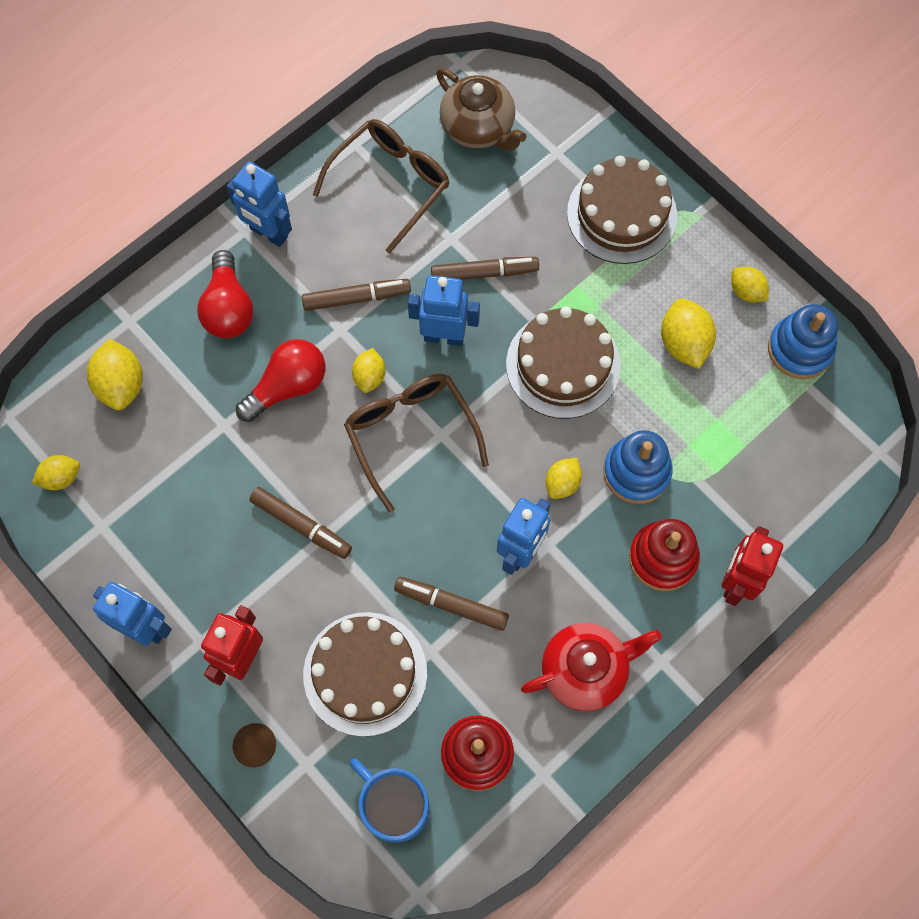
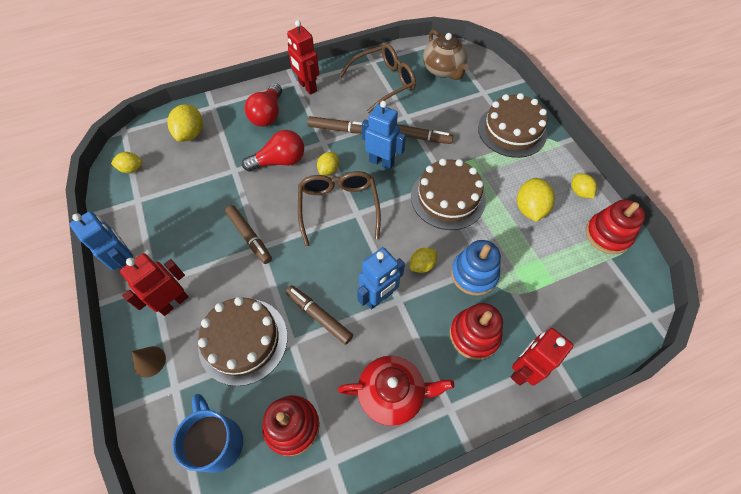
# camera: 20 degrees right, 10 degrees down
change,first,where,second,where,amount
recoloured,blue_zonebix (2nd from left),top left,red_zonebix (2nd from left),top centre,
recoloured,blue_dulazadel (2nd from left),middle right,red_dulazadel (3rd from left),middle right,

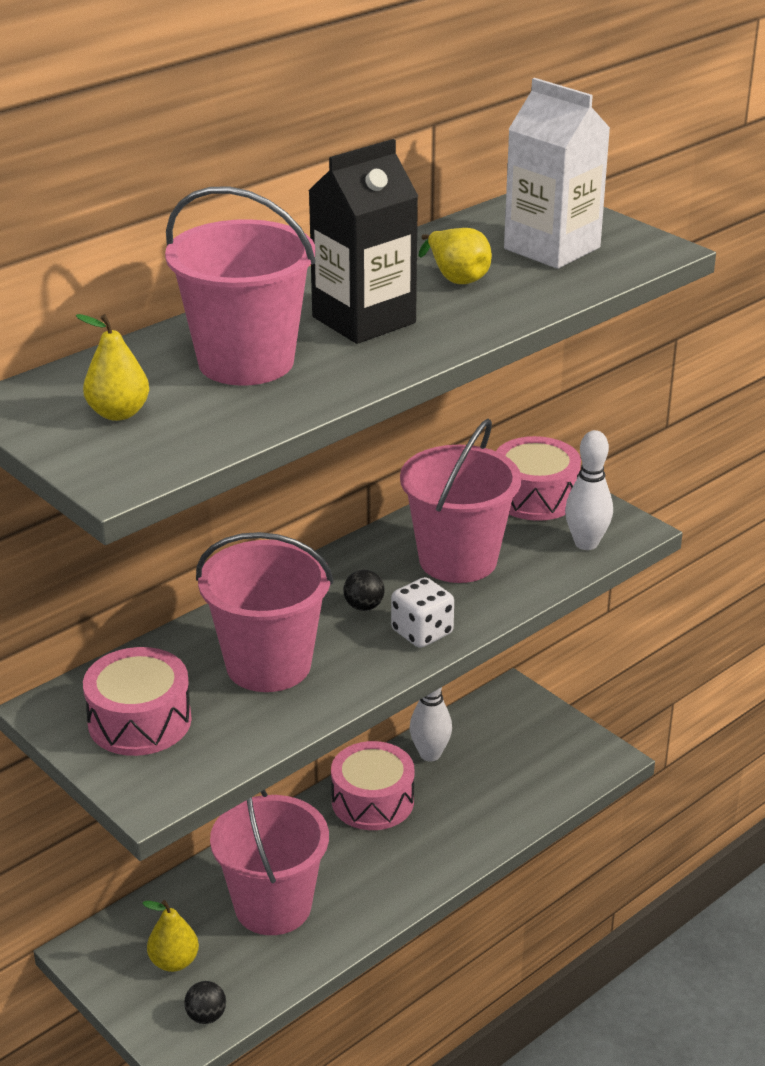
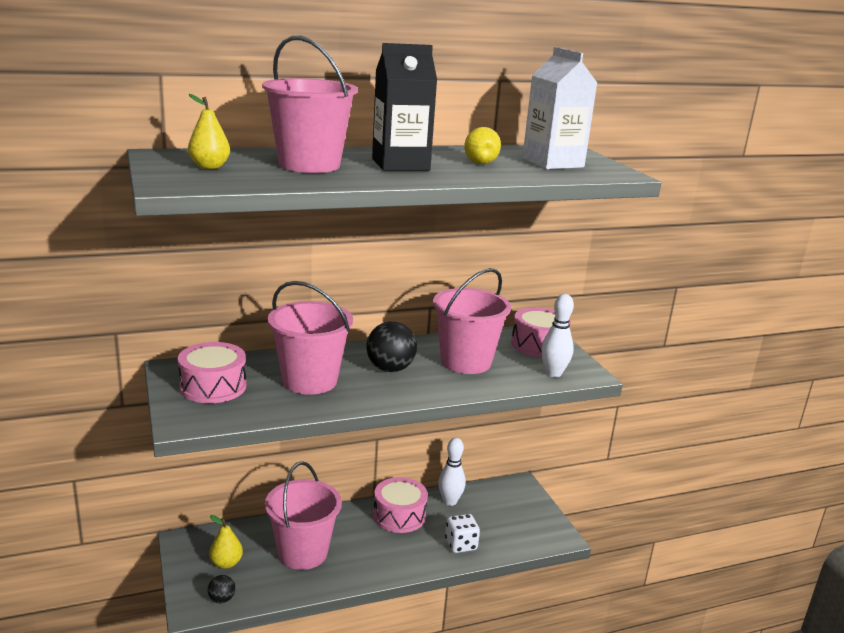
# camera: 20 degrees right, 10 degrees down
change,first,where,second,where,amount
moved,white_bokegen,centre,,bottom centre,
resized,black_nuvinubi (2nd from left),centre,,centre,x1.90

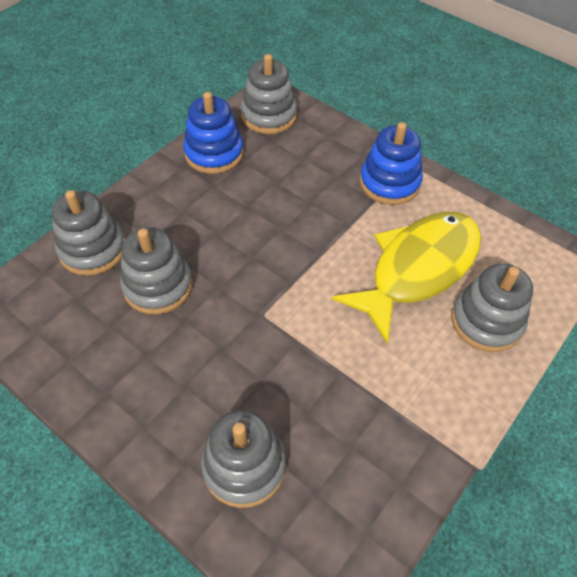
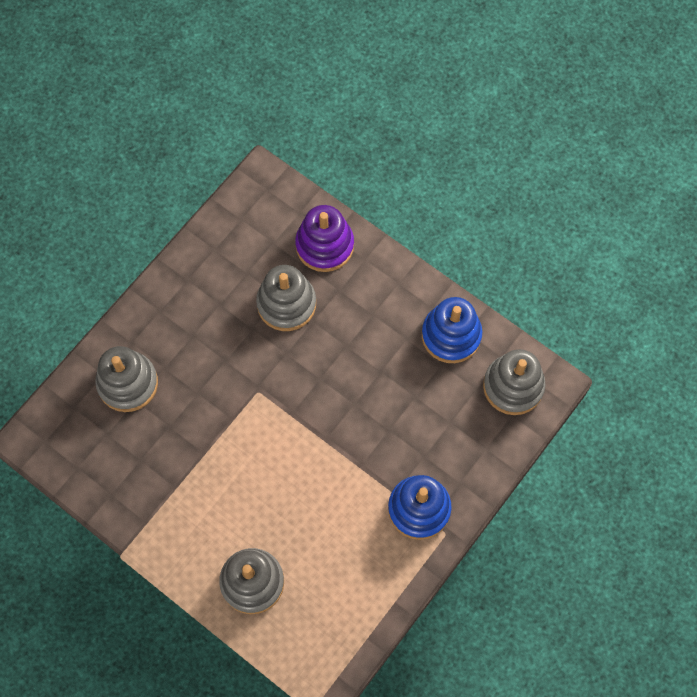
# camera: 90 degrees right, 15 degrees up
change,first,where,second,where,amount
removed,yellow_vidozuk,middle right,,,
recoloured,grey_dulazadel (1st from left),middle left,purple_dulazadel,centre,

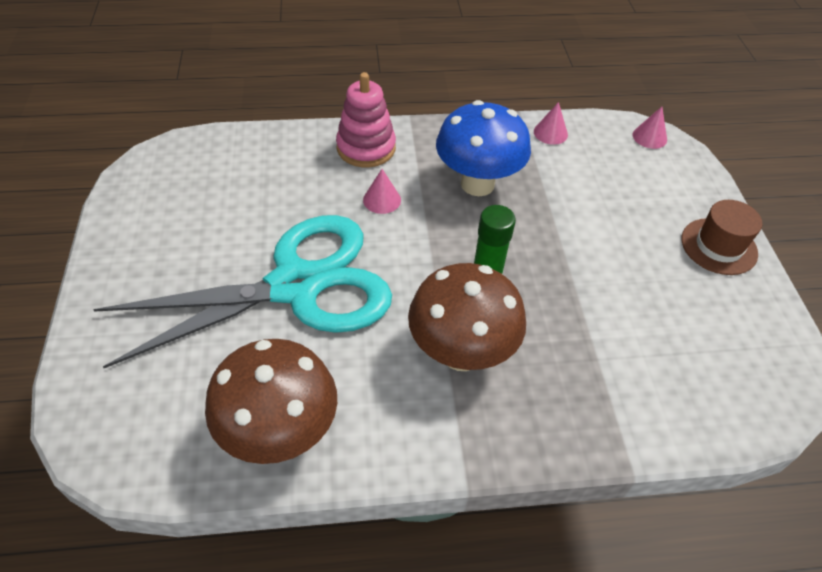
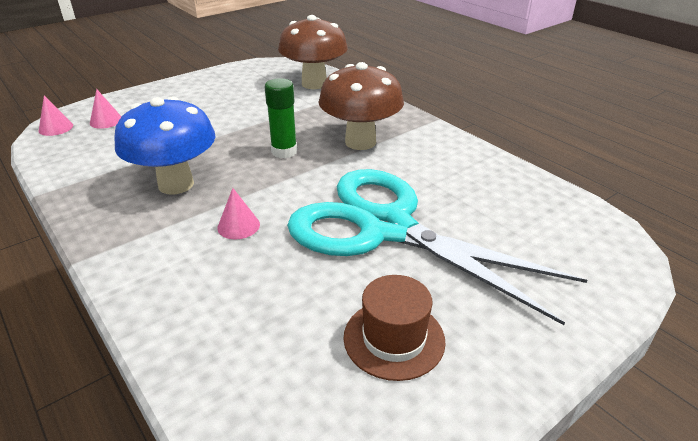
# camera: 120 degrees left, 15 degrees down
change,first,where,second,where,amount
removed,pink_dulazadel,top centre,,,
moved,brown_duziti (1st from left),bottom left,,top centre,
moved,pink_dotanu (2nd from left),top right,,top left,
moved,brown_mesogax,middle right,,bottom centre,

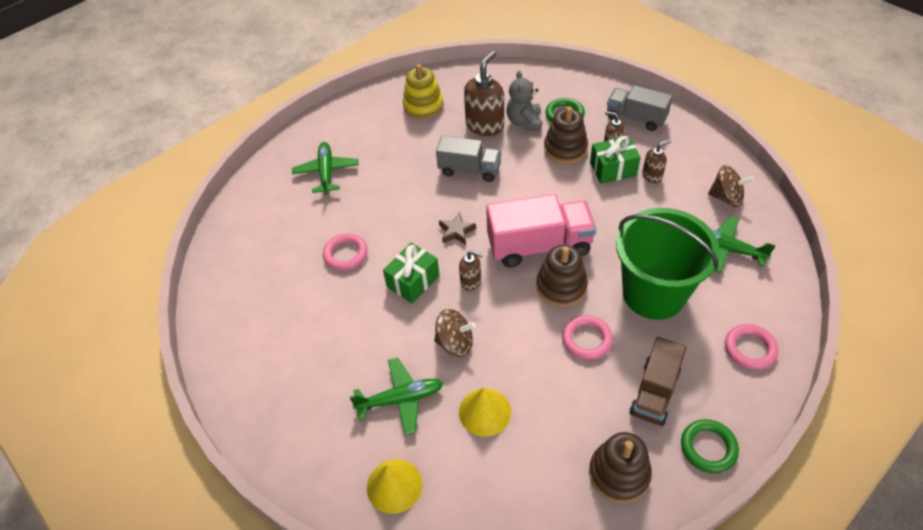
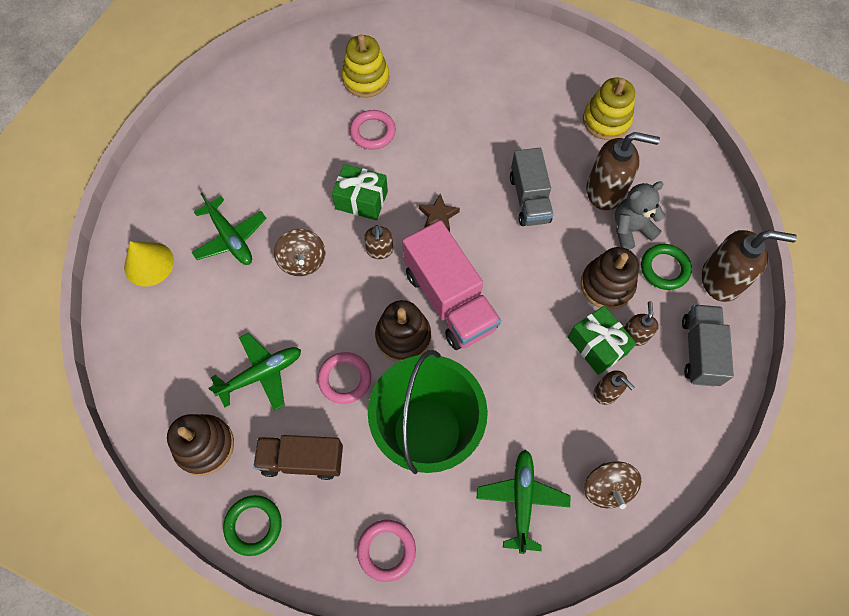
# camera: 65 degrees right, 15 degrees up
change,first,where,second,where,amount
removed,yellow_dotanu (2nd from left),bottom centre,,,
added,,,yellow_dulazadel (1st from left),top centre,
added,,,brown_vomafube (5th from left),middle right,
moved,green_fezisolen (1st from left in the first image),top centre,green_fezisolen (2nd from left),middle left,

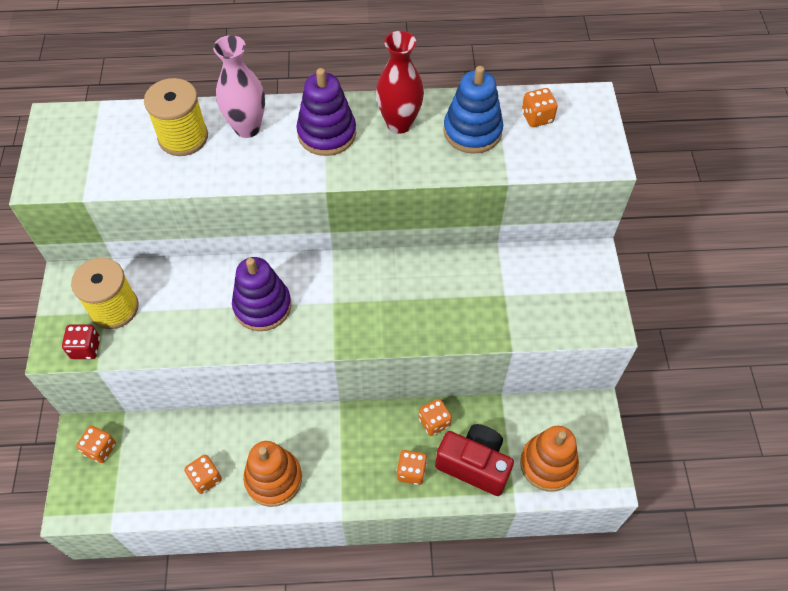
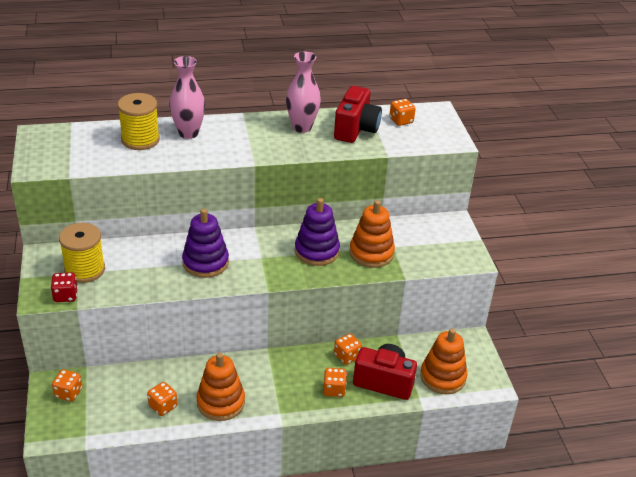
# camera: 10 degrees left, 20 degrees down
change,first,where,second,where,amount
added,,,orange_dulazadel (2nd from left),centre,
moved,purple_dulazadel (2nd from left),top centre,,centre,
replaced,blue_dulazadel,top centre,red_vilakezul (1st from left),top centre,
recoloured,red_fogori,top centre,pink_fogori (2nd from left),top centre,

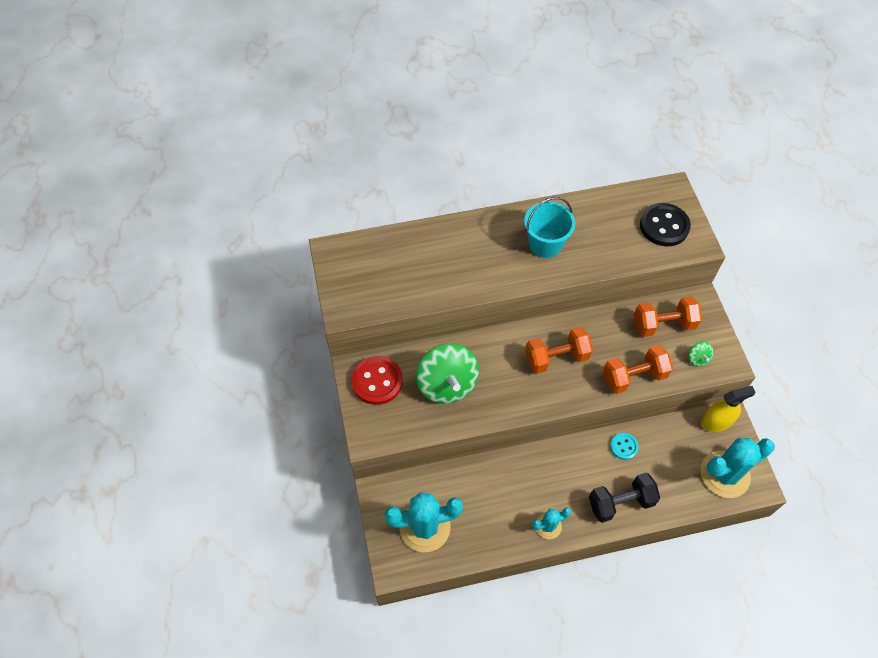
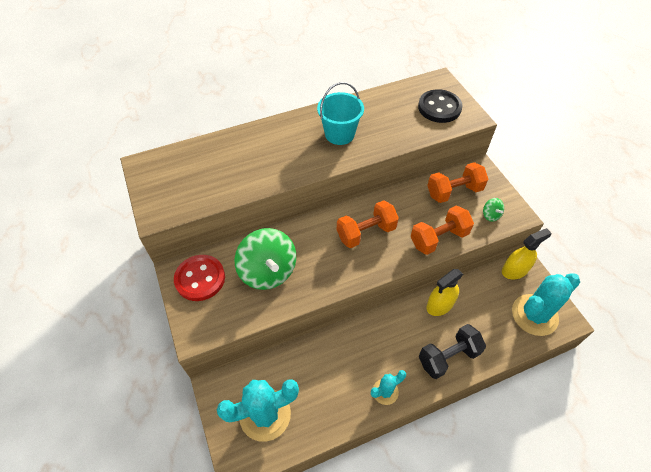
# camera: 10 degrees left, 5 degrees down
change,first,where,second,where,amount
replaced,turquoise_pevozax,bottom right,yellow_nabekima (1st from left),middle right,

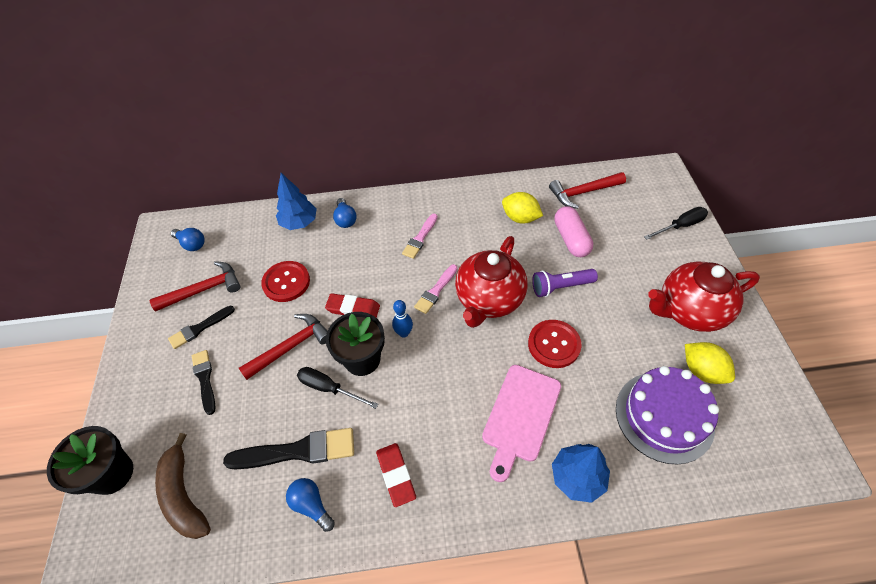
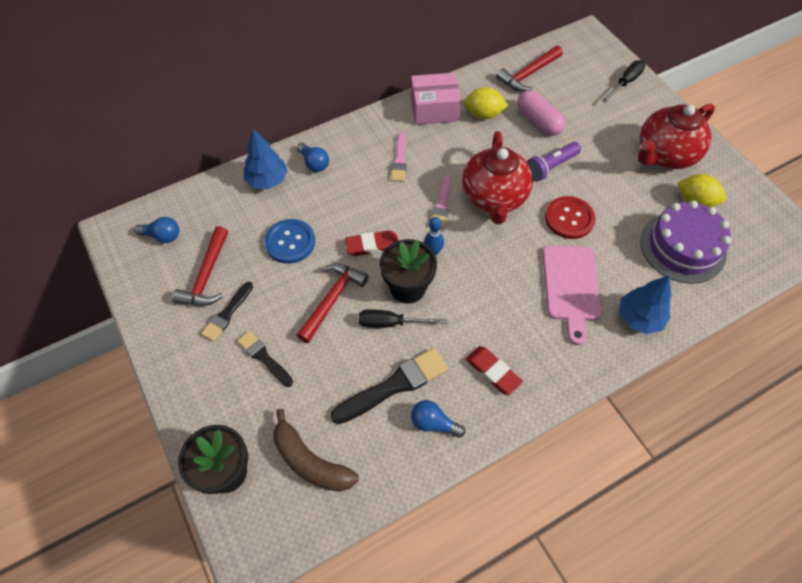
# camera: 25 degrees left, 5 degrees up
change,first,where,second,where,amount
added,,,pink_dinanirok,top centre,
recoloured,red_pevozax (1st from left),middle left,blue_pevozax,centre,
turned,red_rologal (1st from left),middle left,,middle left,150 degrees clockwise

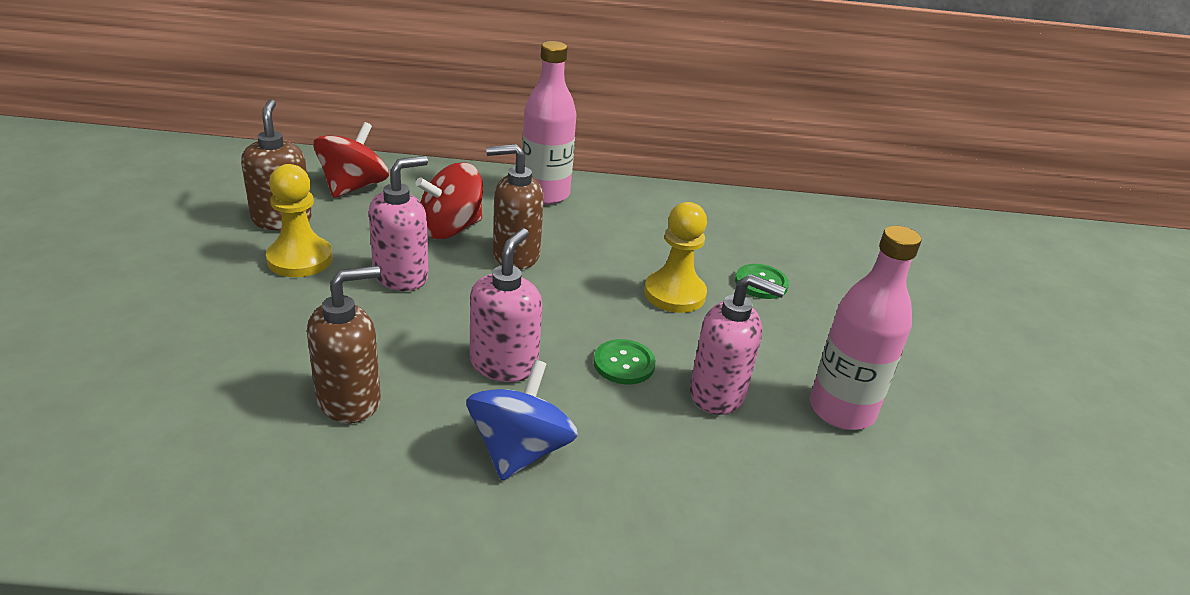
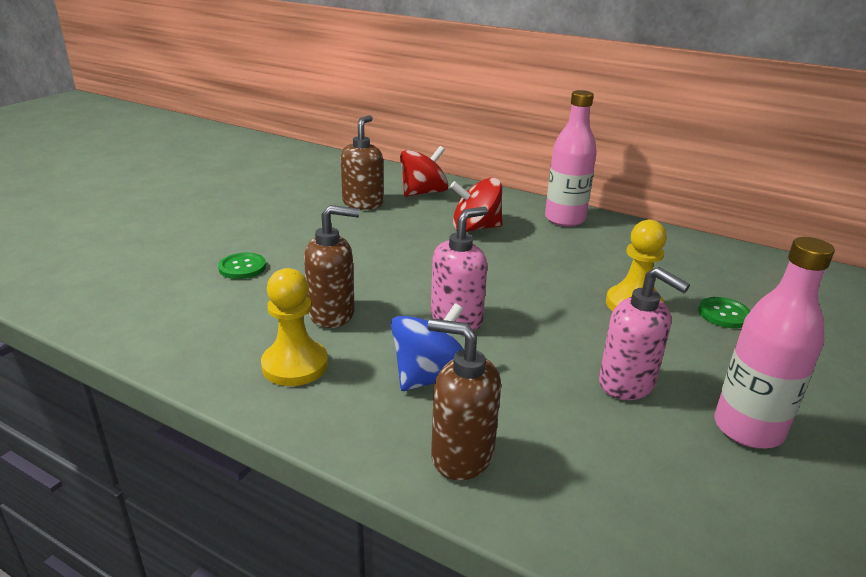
# camera: 30 degrees right, 5 degrees down
change,first,where,second,where,amount
removed,pink_vomafube (1st from left),centre,,,
moved,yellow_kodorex (1st from left),middle left,,centre,
moved,brown_vomafube (3rd from left),centre,,bottom centre,
moved,green_pevozax (1st from left),centre,,middle left,

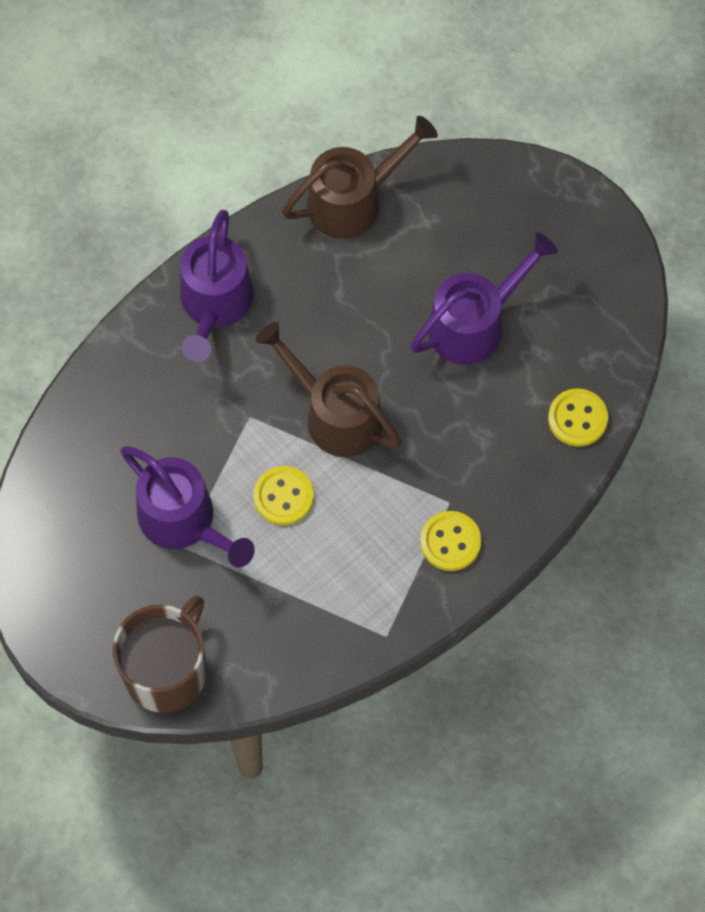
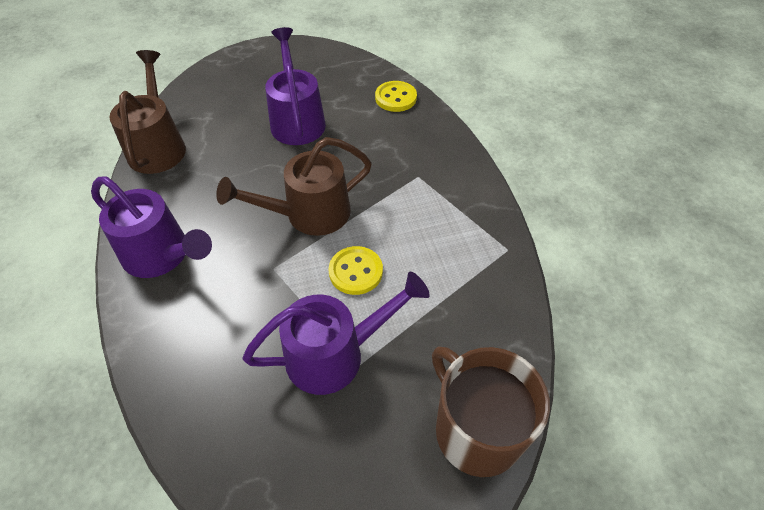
# camera: 65 degrees left, 15 degrees down
change,first,where,second,where,amount
removed,yellow_pevozax (2nd from left),centre,,,

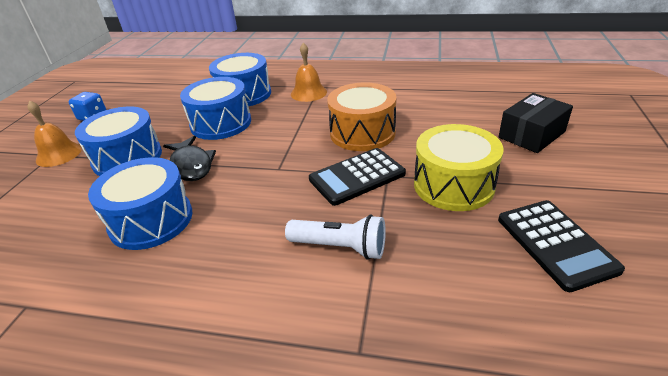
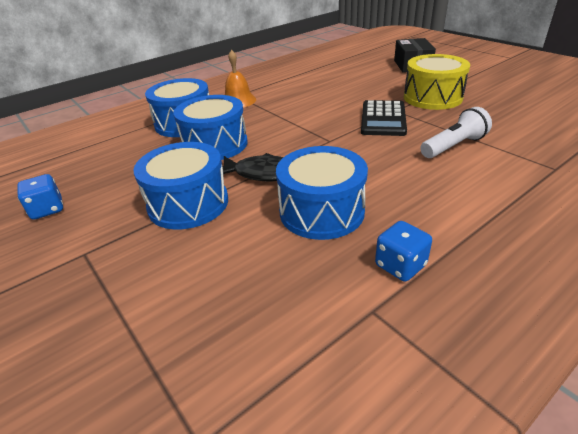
# camera: 50 degrees left, 0 degrees up
change,first,where,second,where,amount
removed,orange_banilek (1st from left),middle left,,,
removed,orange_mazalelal,top centre,,,
removed,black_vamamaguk (2nd from left),middle right,,,
added,,,blue_bokegen (2nd from left),middle right,

